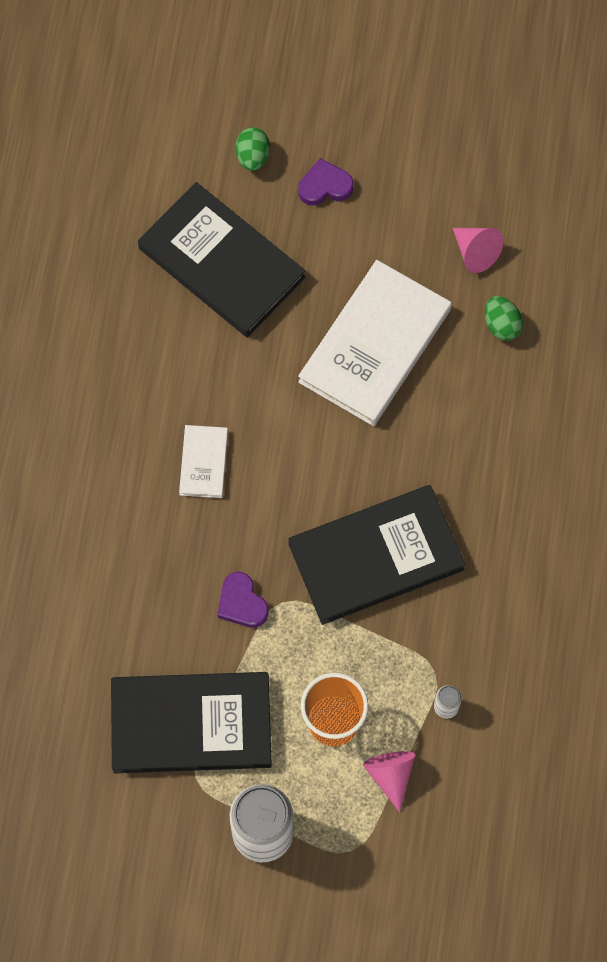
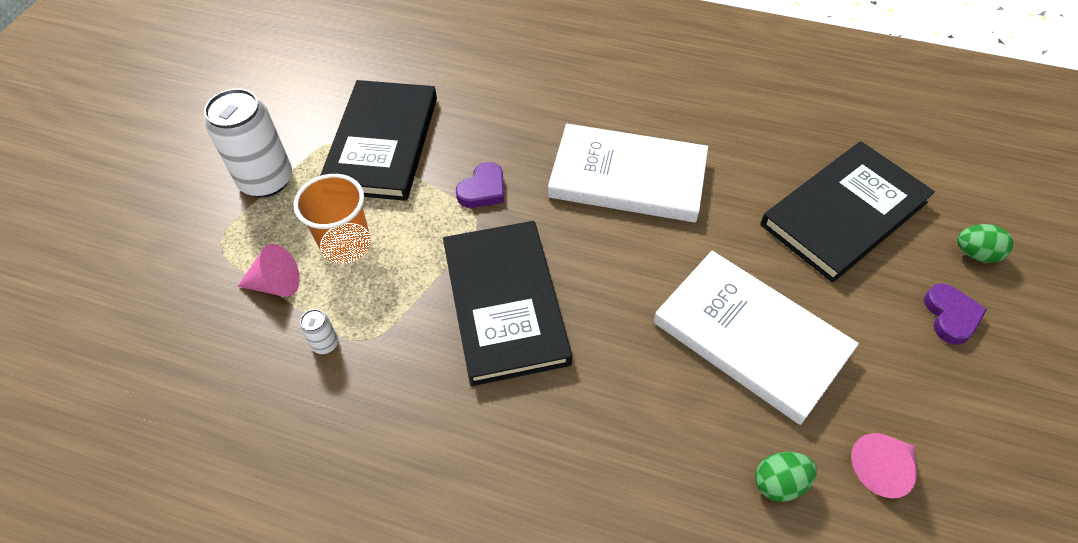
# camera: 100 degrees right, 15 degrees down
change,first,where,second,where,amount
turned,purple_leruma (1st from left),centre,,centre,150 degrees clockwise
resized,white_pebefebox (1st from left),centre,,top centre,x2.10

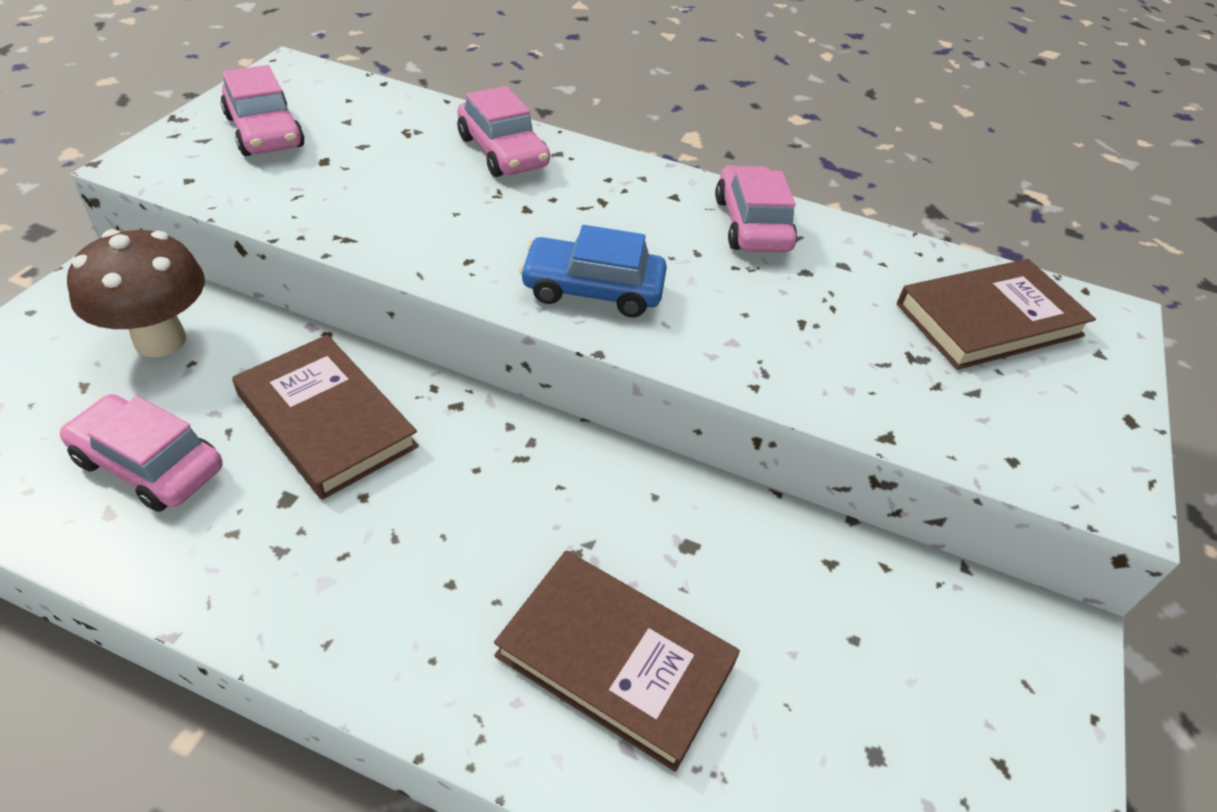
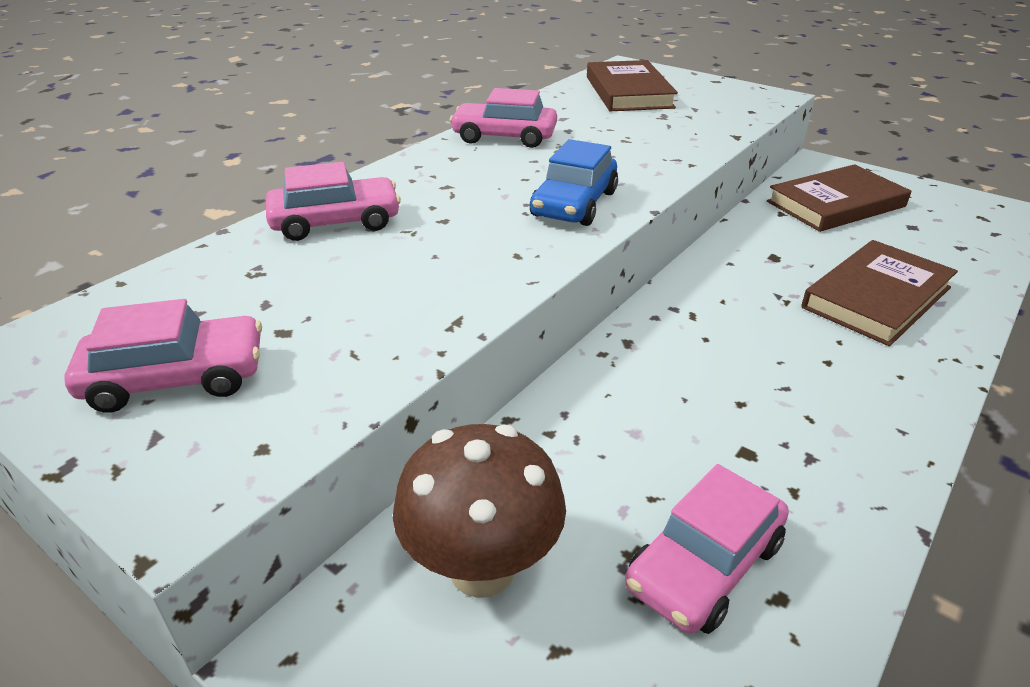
# camera: 70 degrees left, 10 degrees down
change,first,where,second,where,amount
moved,brown_pebefebox (1st from left in the first image),middle left,brown_pebefebox (2nd from left),top right,

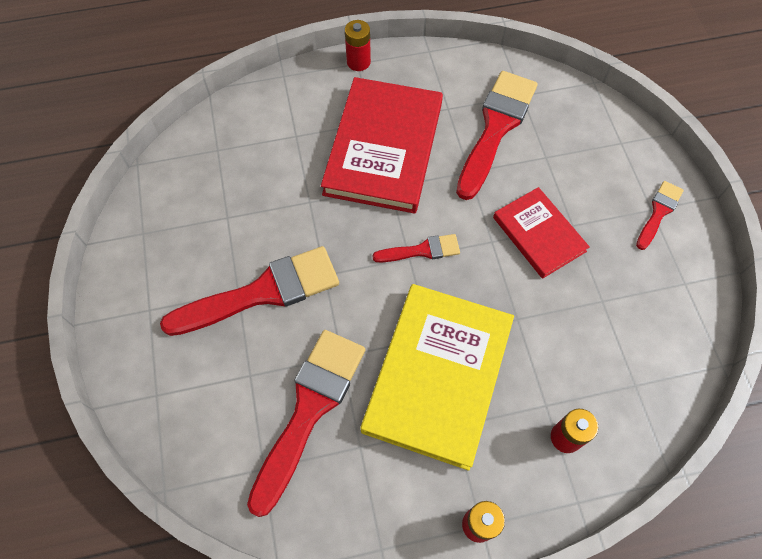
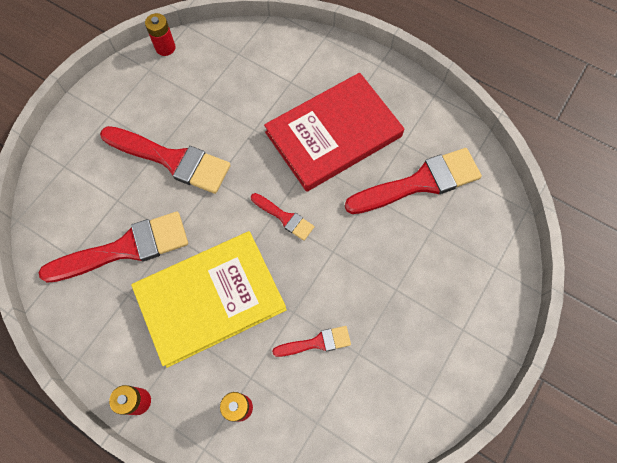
# camera: 45 degrees right, 5 degrees up
change,first,where,second,where,amount
removed,red_pebefebox (2nd from left),middle right,,,
moved,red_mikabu (1st from left in the first image),top centre,red_mikabu (2nd from left),top left,
moved,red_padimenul (5th from left in the first image),middle right,red_padimenul (4th from left),bottom centre,

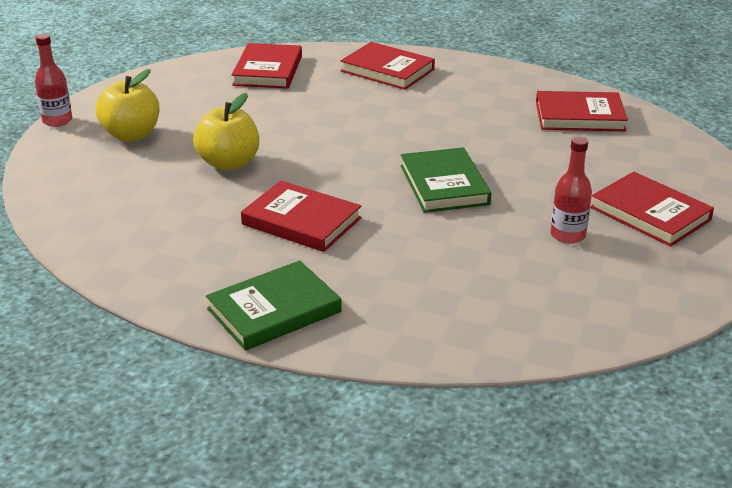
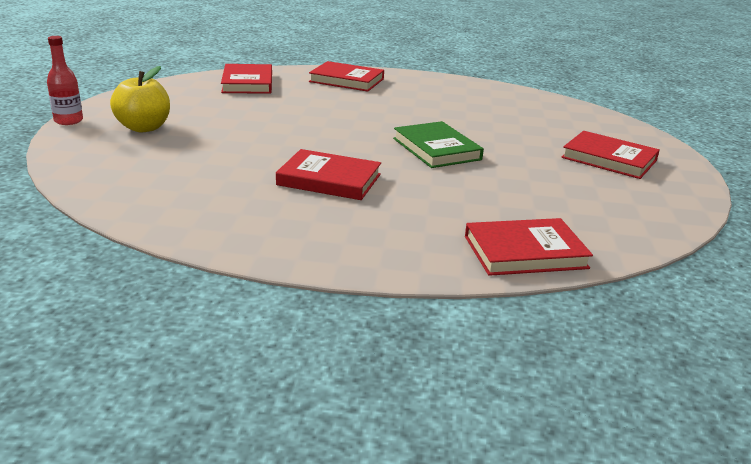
# camera: 15 degrees left, 5 degrees down
change,first,where,second,where,amount
removed,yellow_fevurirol (2nd from left),top left,,,
removed,green_pebefebox (1st from left),centre,,,
removed,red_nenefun (2nd from left),middle right,,,
moved,red_pebefebox (4th from left),top right,,middle right,

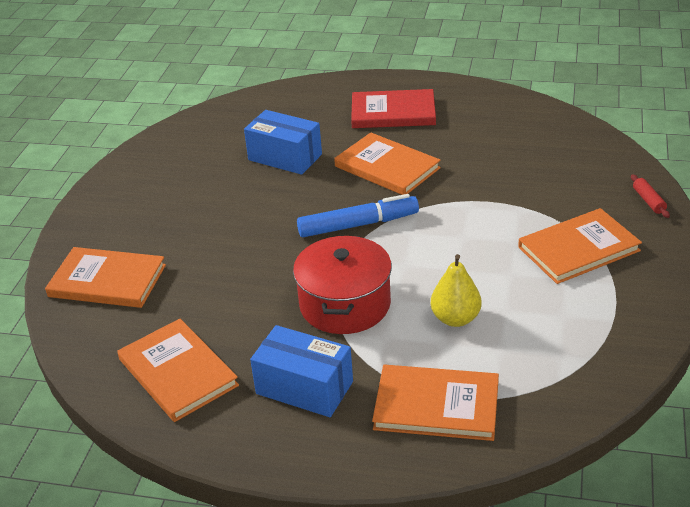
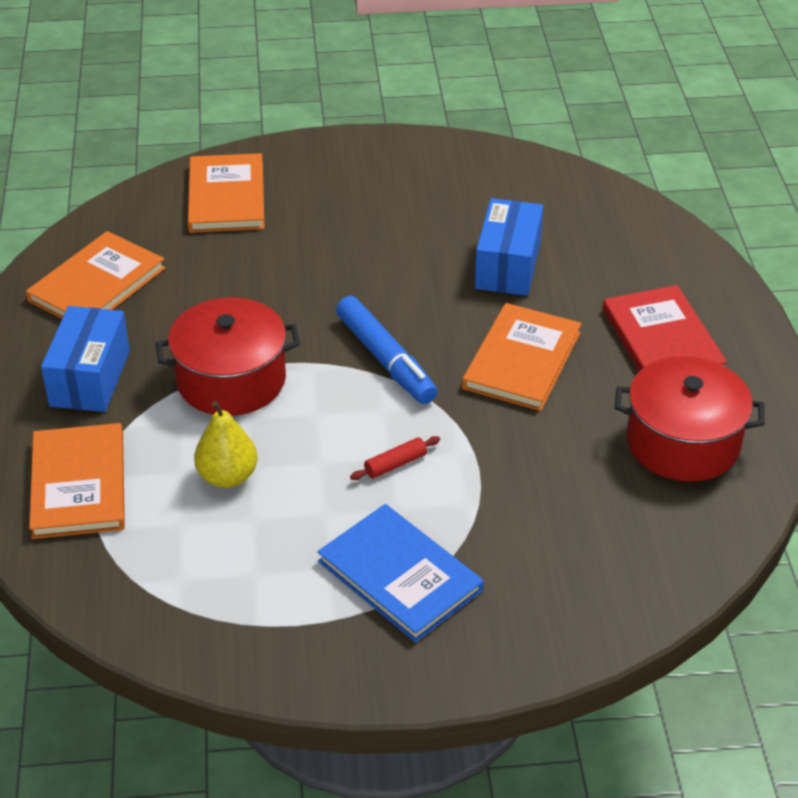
# camera: 70 degrees right, 5 degrees up
change,first,where,second,where,amount
added,,,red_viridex (2nd from left),middle right,
moved,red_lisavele,middle right,,centre,
recoloured,orange_pebefebox (5th from left),middle right,blue_pebefebox,bottom centre,

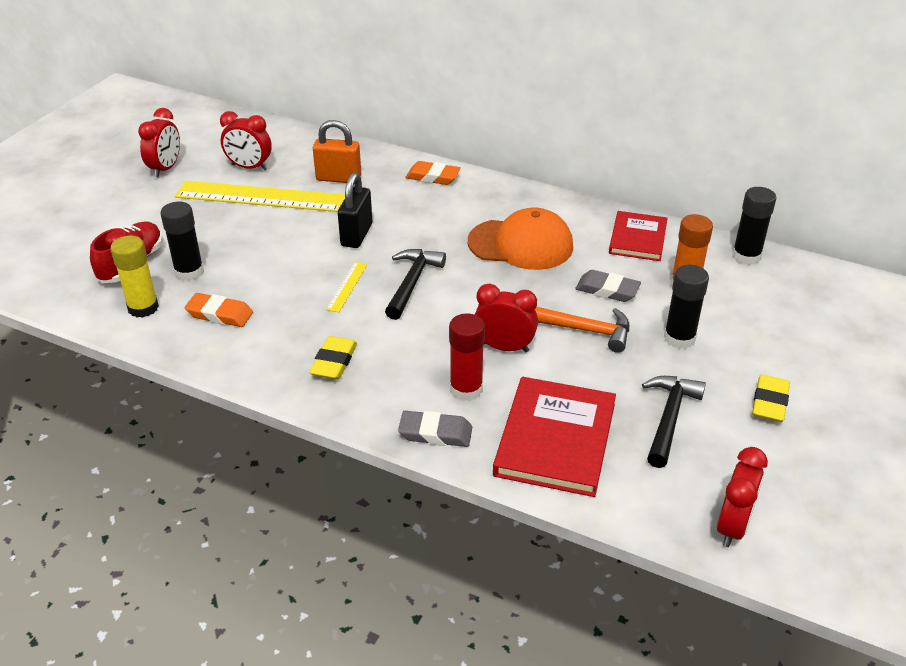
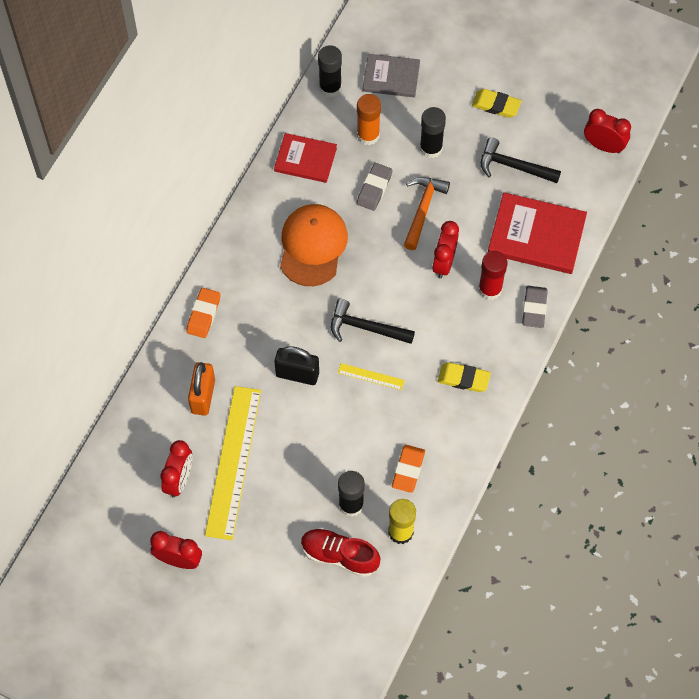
# camera: 90 degrees left, 25 degrees up
change,first,where,second,where,amount
added,,,grey_pebefebox,top centre,

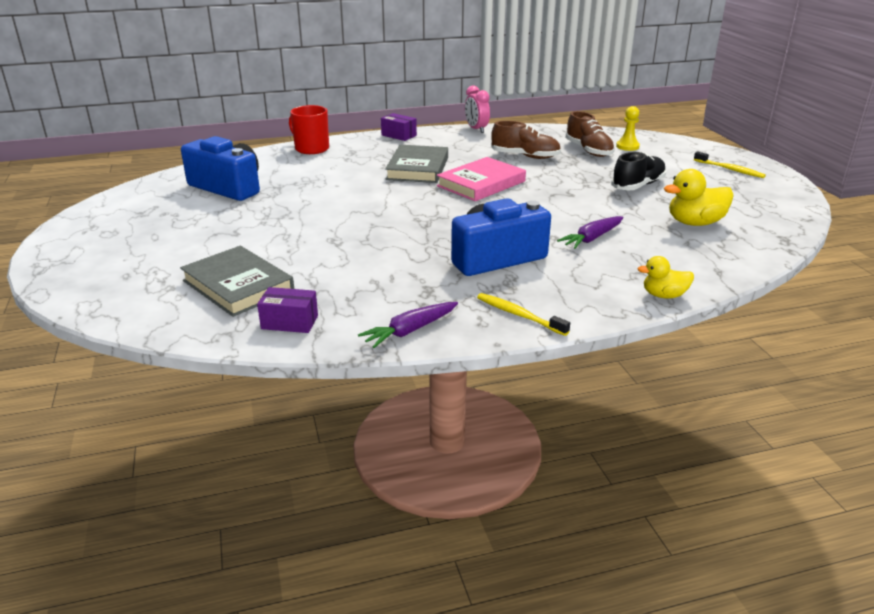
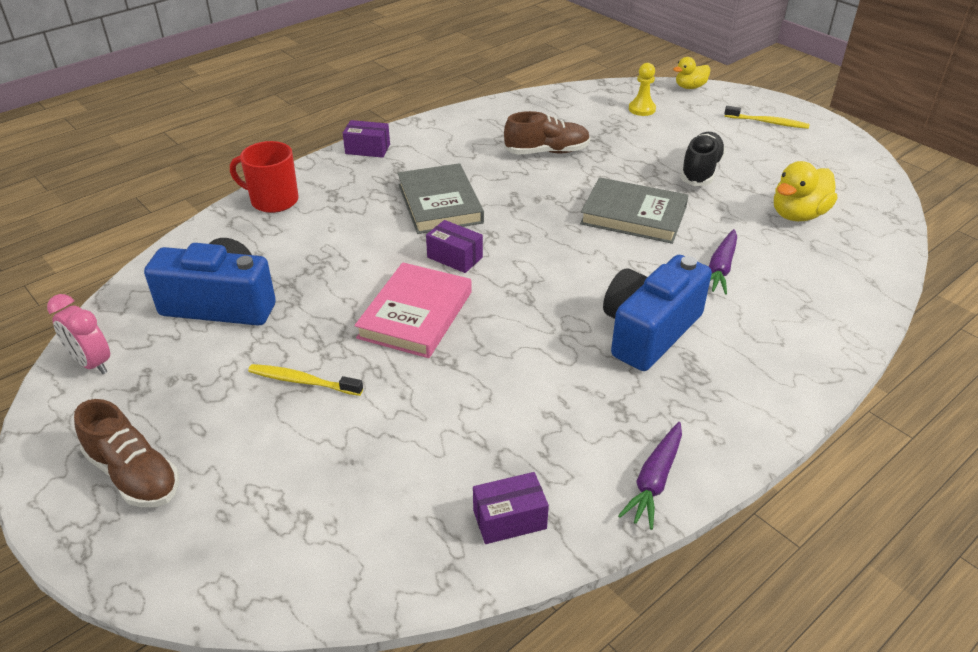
# camera: 25 degrees left, 10 degrees up
change,first,where,second,where,amount
added,,,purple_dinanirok (2nd from left),centre,
moved,grey_pebefebox (1st from left in the first image),middle left,grey_pebefebox (2nd from left),top centre,
moved,pink_pebefebox,top centre,,centre,
moved,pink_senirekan,top centre,,middle left,
moved,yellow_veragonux (1st from left),centre,,middle left,
moved,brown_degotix (2nd from left in the first image),top right,brown_degotix (1st from left),bottom left,
moved,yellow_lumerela (1st from left),middle right,,top right,

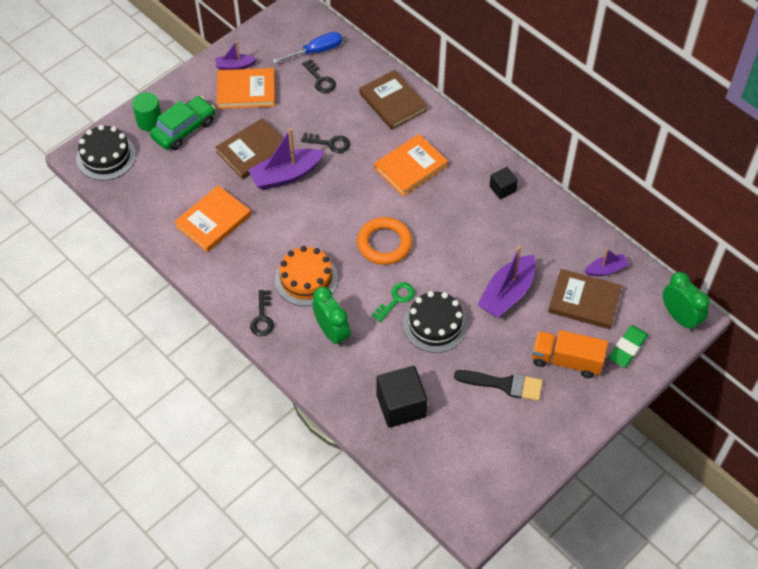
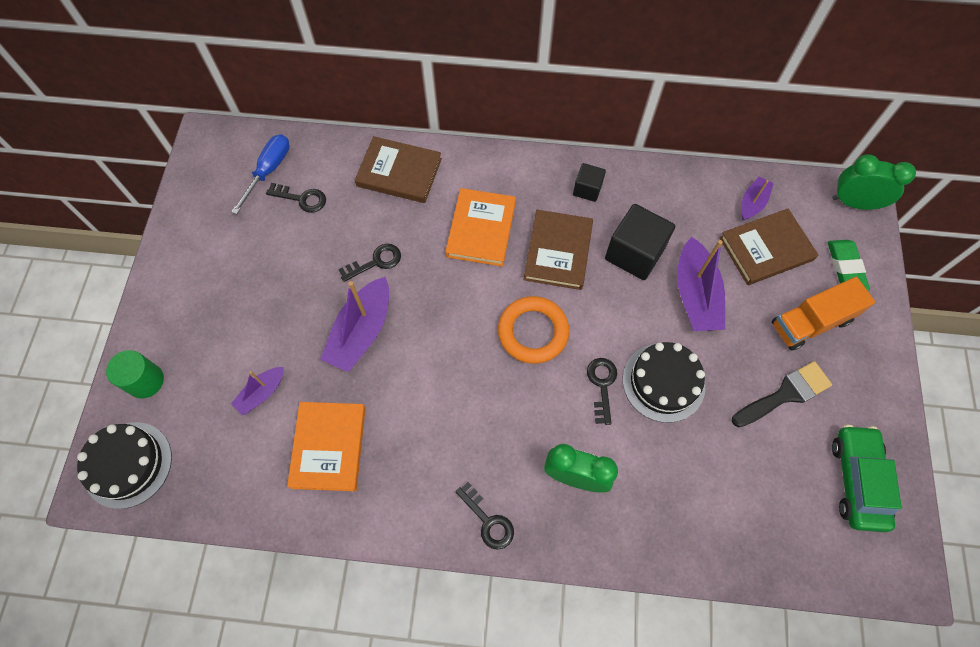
# camera: 40 degrees left, 10 degrees up
change,first,where,second,where,amount
removed,orange_pebefebox (2nd from left),top left,,,
removed,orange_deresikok,centre,,,
moved,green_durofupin,top left,,bottom right,
moved,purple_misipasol (1st from left),top left,,middle left,
moved,brown_pebefebox (1st from left in the first image),top left,brown_pebefebox (2nd from left),centre,
moved,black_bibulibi (1st from left in the first image),bottom centre,black_bibulibi (2nd from left),centre,
recoloured,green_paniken,centre,black_paniken (4th from left),centre,

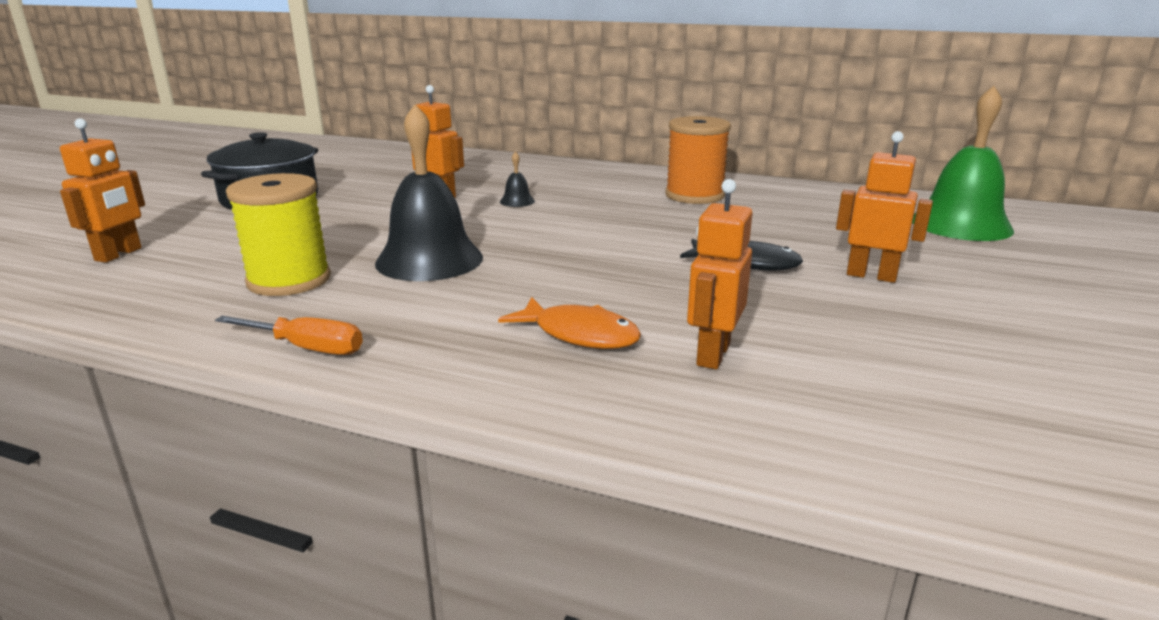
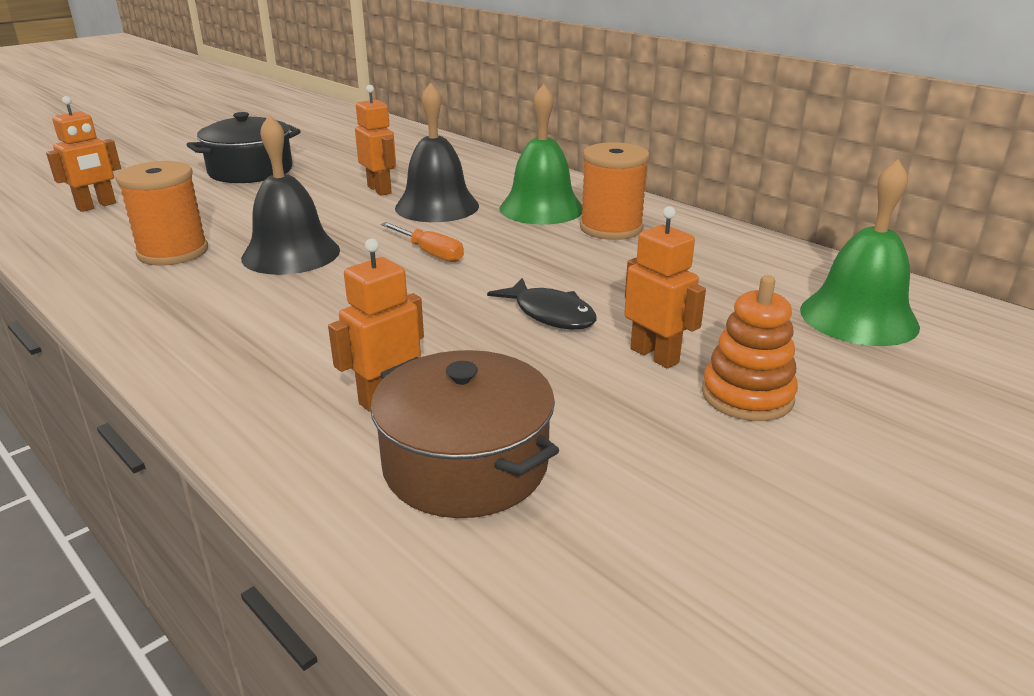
# camera: 25 degrees right, 5 degrees up
change,first,where,second,where,amount
removed,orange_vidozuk,centre,,,
added,,,brown_viridex,centre,
added,,,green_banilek (1st from left),top centre,
added,,,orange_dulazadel,middle right,
moved,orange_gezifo,middle left,,centre,
recoloured,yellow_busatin,middle left,orange_busatin (1st from left),top left,
resized,black_banilek (2nd from left),top centre,,top centre,x2.44

